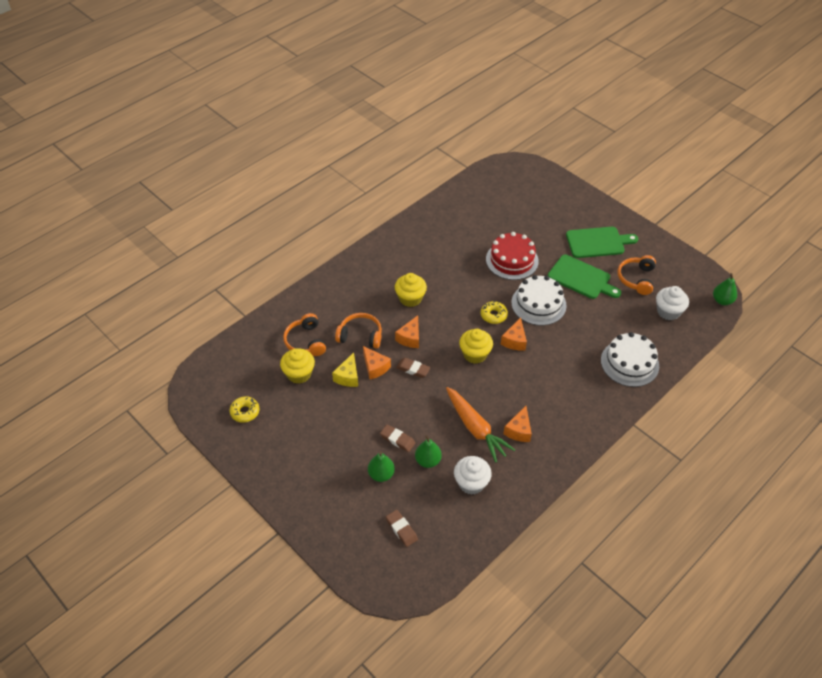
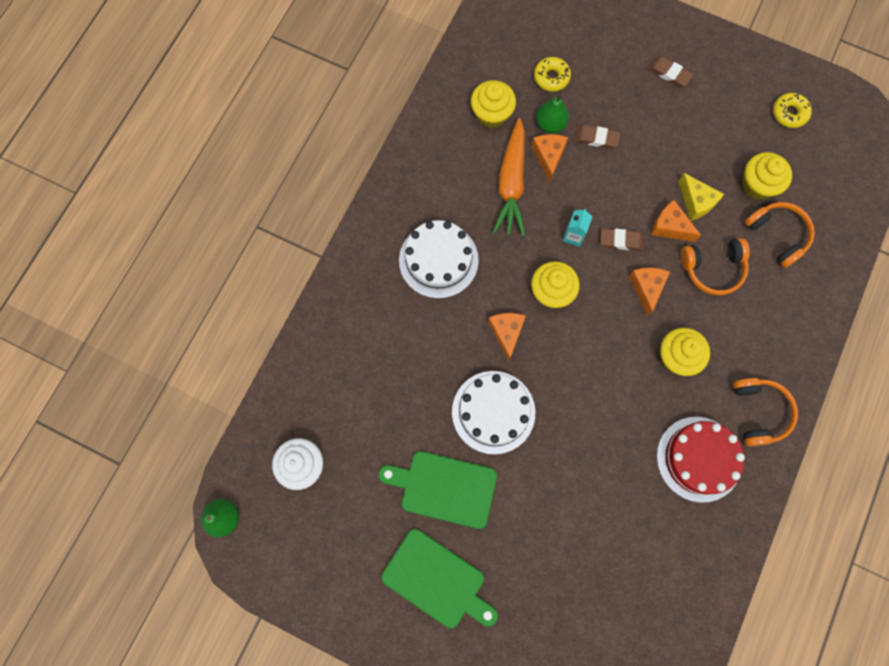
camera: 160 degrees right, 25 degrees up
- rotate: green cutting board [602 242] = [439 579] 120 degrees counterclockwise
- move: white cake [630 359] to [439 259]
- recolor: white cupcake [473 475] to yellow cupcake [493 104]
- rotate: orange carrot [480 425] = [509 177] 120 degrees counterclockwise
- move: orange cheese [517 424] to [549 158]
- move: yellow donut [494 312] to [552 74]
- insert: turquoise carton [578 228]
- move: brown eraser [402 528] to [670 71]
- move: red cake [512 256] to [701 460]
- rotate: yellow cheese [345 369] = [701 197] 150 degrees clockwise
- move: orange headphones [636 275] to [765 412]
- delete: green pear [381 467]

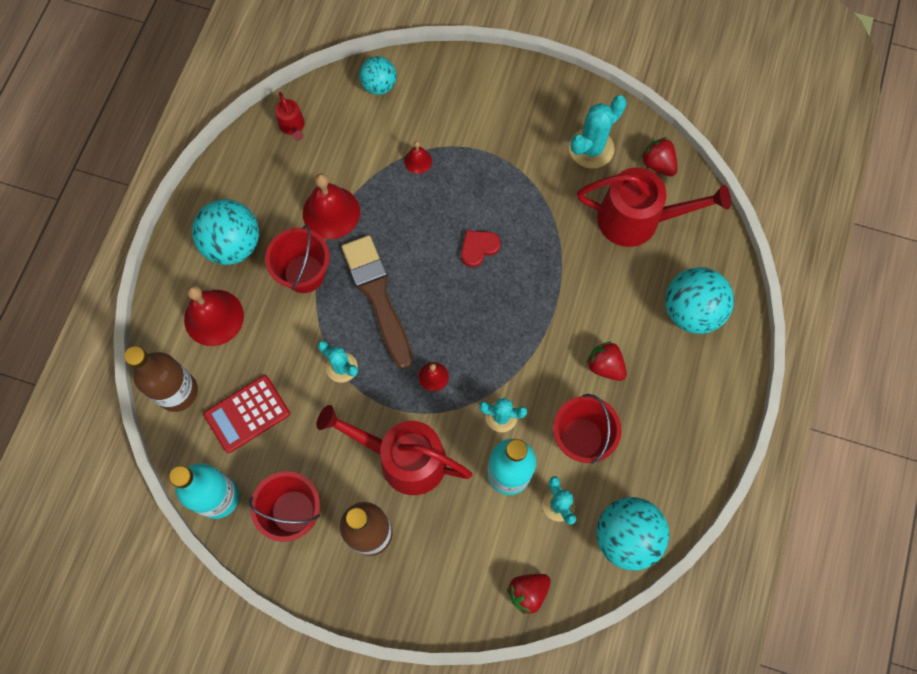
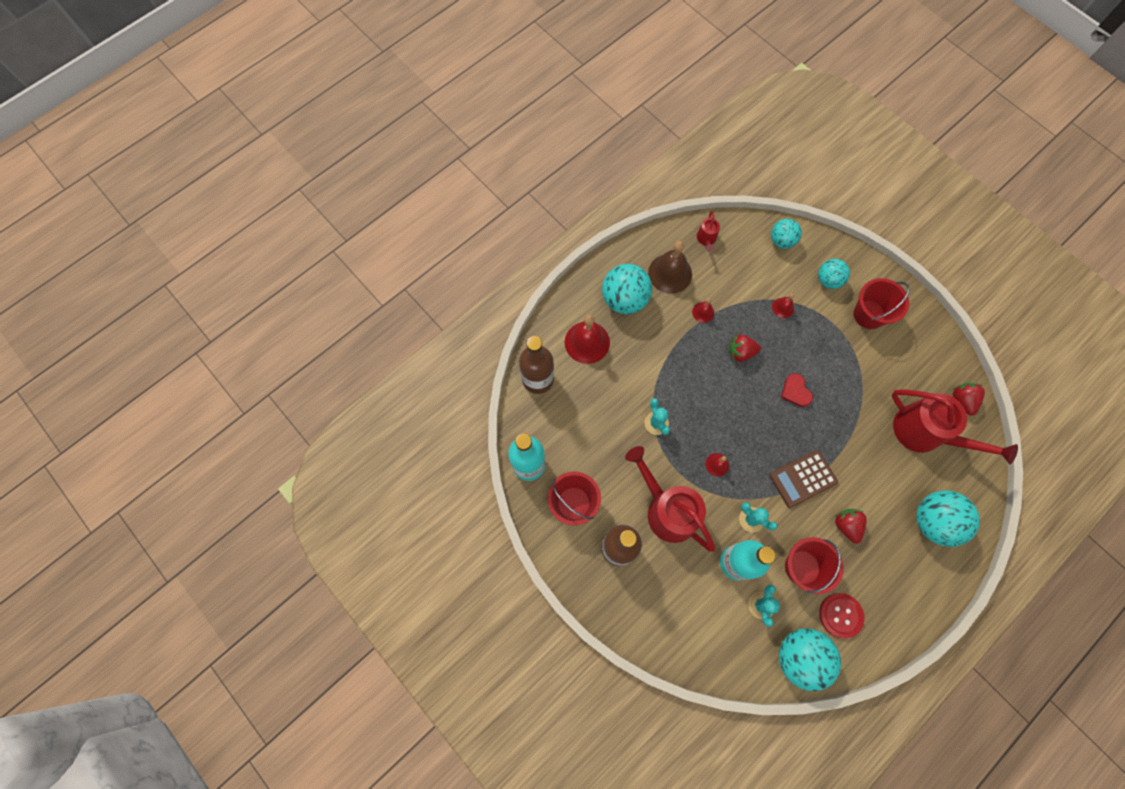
camera: 30 degrees right, 0 degrees up
- insert: brown bell [670 267]
- resize: red bell [331 206] = [703 310] x0.49
- move: red strawberry [529 594] to [745 348]
- insert: brown calculator [804 479]
- rotate: red heart [481 248] = [797 390] 105 degrees counterclockwise
- insert: turquoise ball [834 274]
- insert: red button [842 615]
- move: red bucket [297 259] to [882 303]
- delete: red calculator [247 414]
- delete: brown brush [377 302]
- delete: turquoise cactus [598 132]

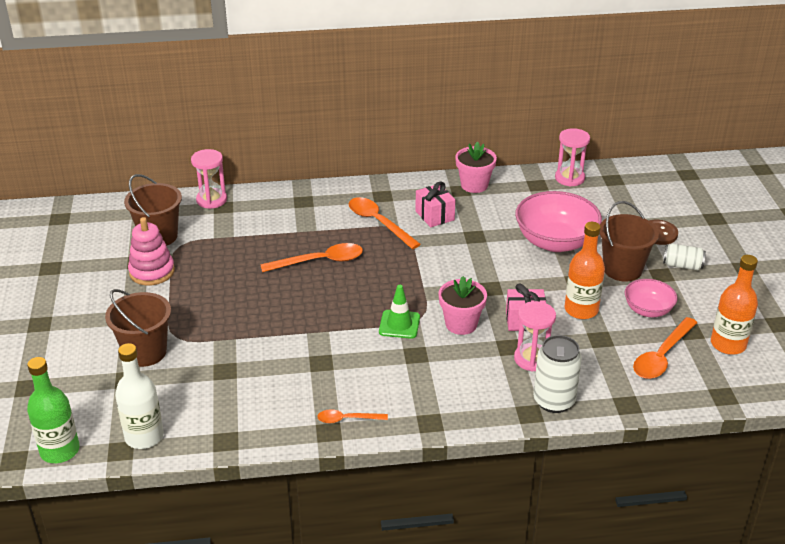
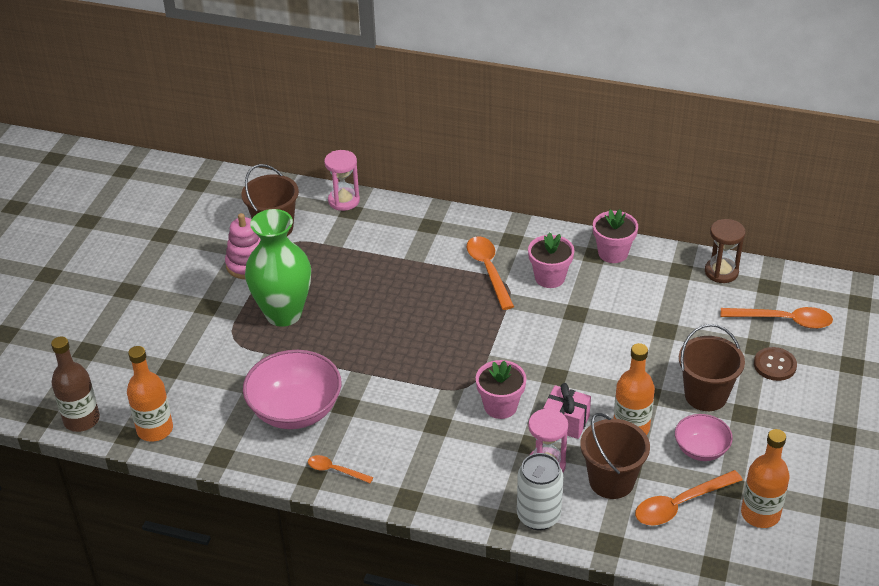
camera: 25 degrees right, 5 degrees up
- recolor: green bottle [53 410] to brown bottle [75 384]
- recolor: white bottle [139 396] to orange bottle [150 394]
- move: pink bowl [558 221] to [292 389]
- insert: green vase [278 268]
- replace: pink gift [435 204] to pink flower pot [551 260]
- move: brown bucket [138 328] to [615 456]
- recolor: pink hourglass [572 157] to brown hourglass [725 251]
- move: orange spoon [311 257] to [777 318]
- delete: green traffic cone [399 312]
- delete: white can [684 257]

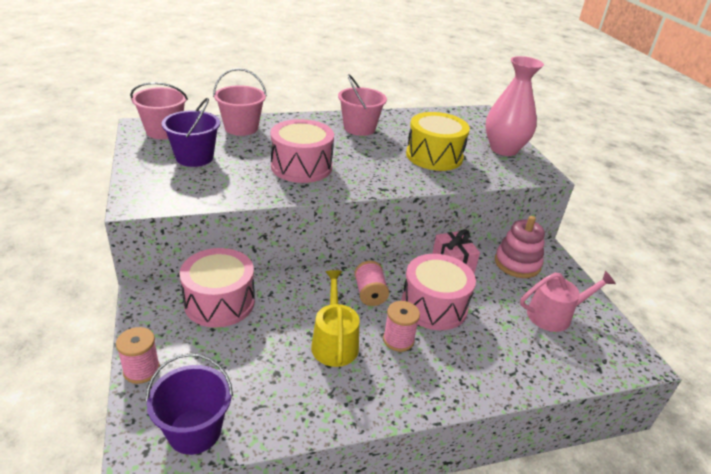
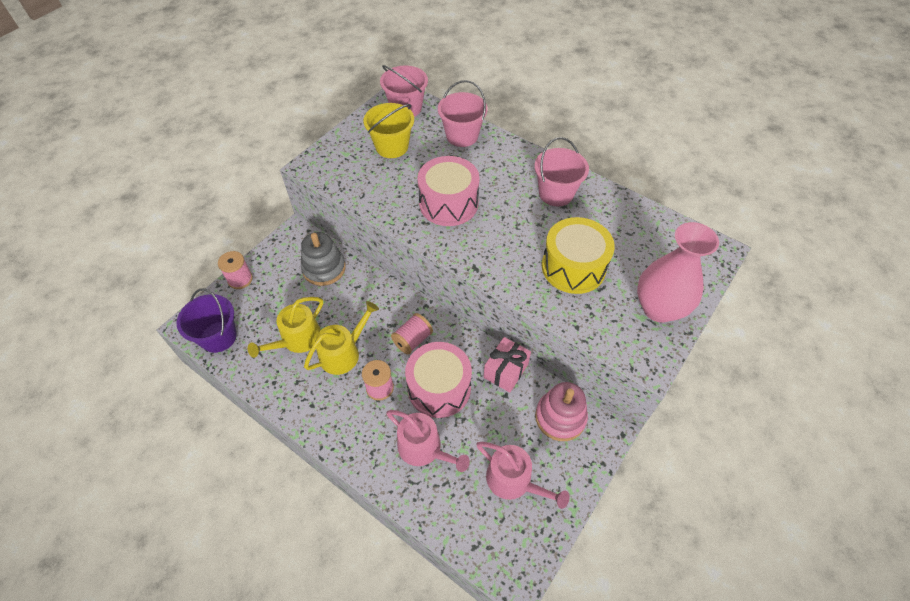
camera: 55 degrees right, 20 degrees up
- insert: yellow watering can [285 327]
- replace: pink drum [217 287] to grey stacking toy [323 259]
- recolor: purple bucket [191 132] to yellow bucket [388 130]
- insert: pink watering can [428 441]

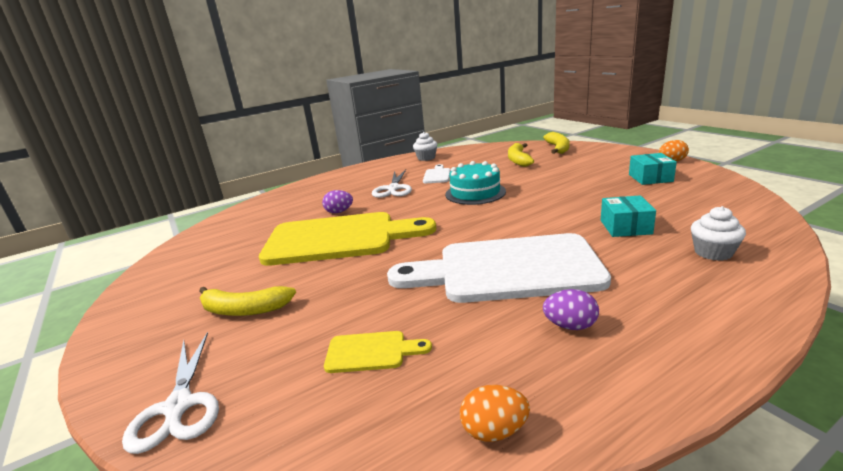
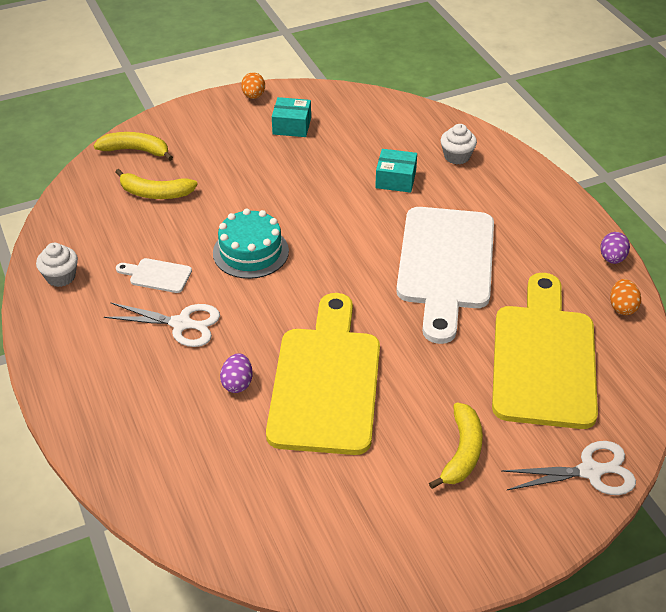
camera: 85 degrees left, 20 degrees up
- resize: yellow cutting board [378 352] = [545 351] x2.48
- move: purple egg [571 309] to [615 248]

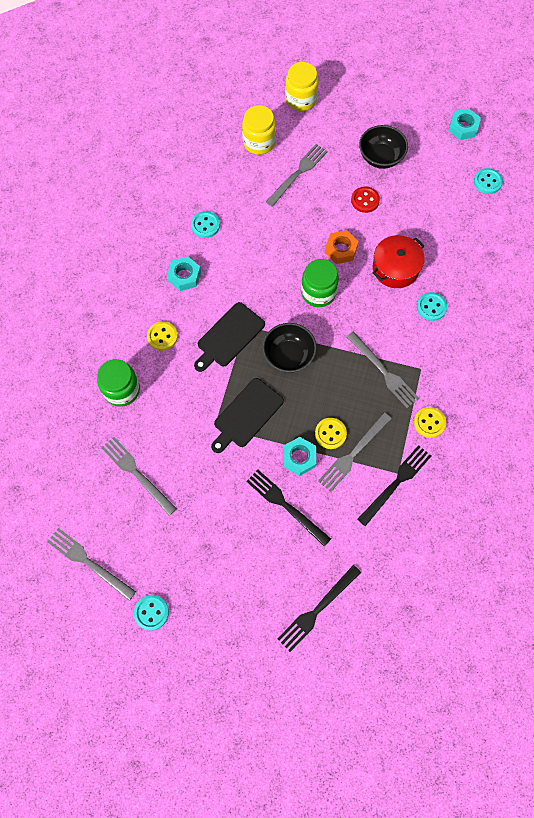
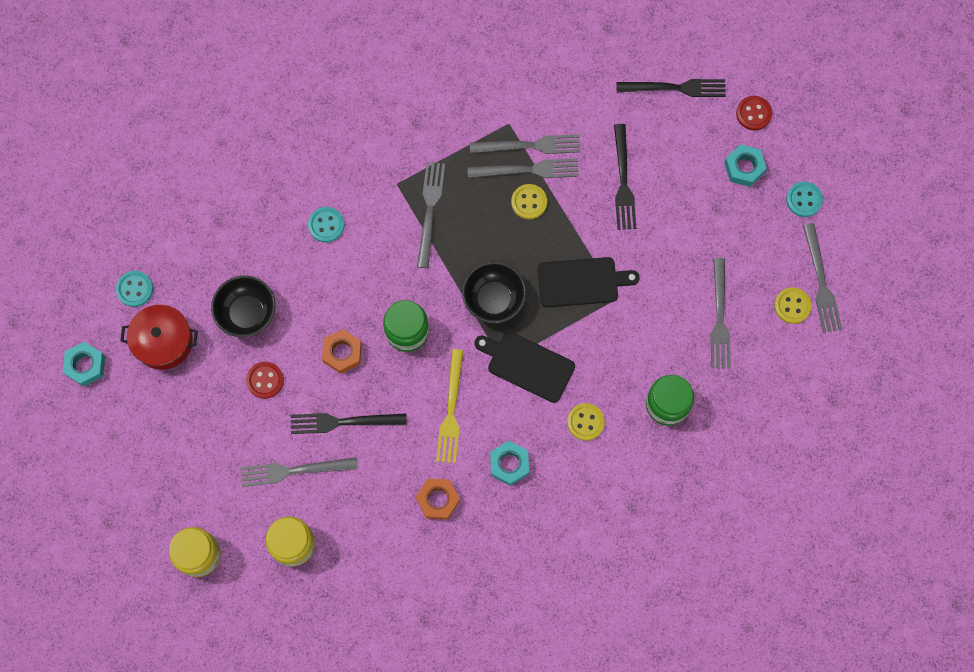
camera: 135 degrees left, 5 degrees up
- move: red pot [399 261] to [159 337]
- move: black bowl [383 147] to [243 306]
- move: black fork [394 485] to [348 423]
- replace: turquoise button [205 224] to orange nut [438 499]
- insert: yellow fork [449 406]
- insert: grey fork [525 144]
- rotate: black cutting board [229 337] = [524 367] 150 degrees counterclockwise
- move: turquoise nut [299 456] to [745 165]
- insert: red button [754 113]
- move: yellow button [430 422] to [793 305]

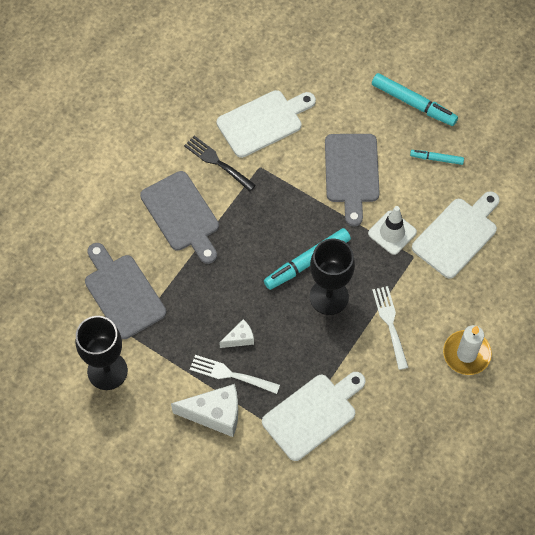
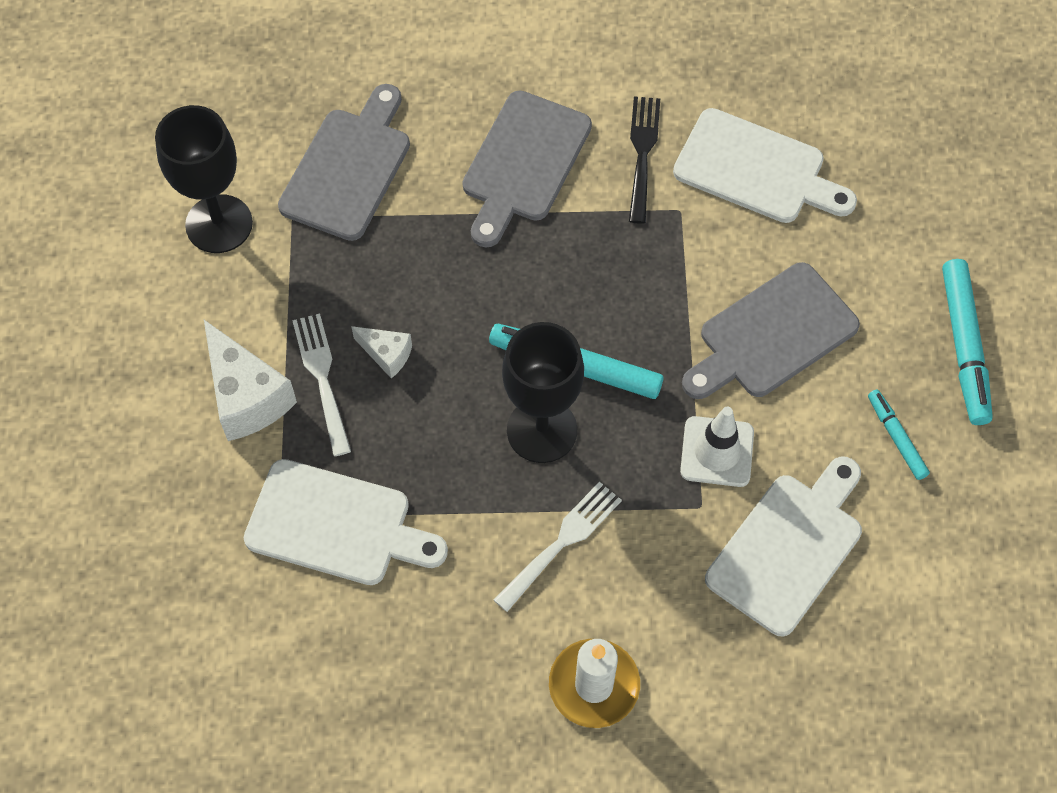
camera: 55 degrees right, 0 degrees up
- rotate: white cutting board [456 234] = [783 546] 60 degrees counterclockwise

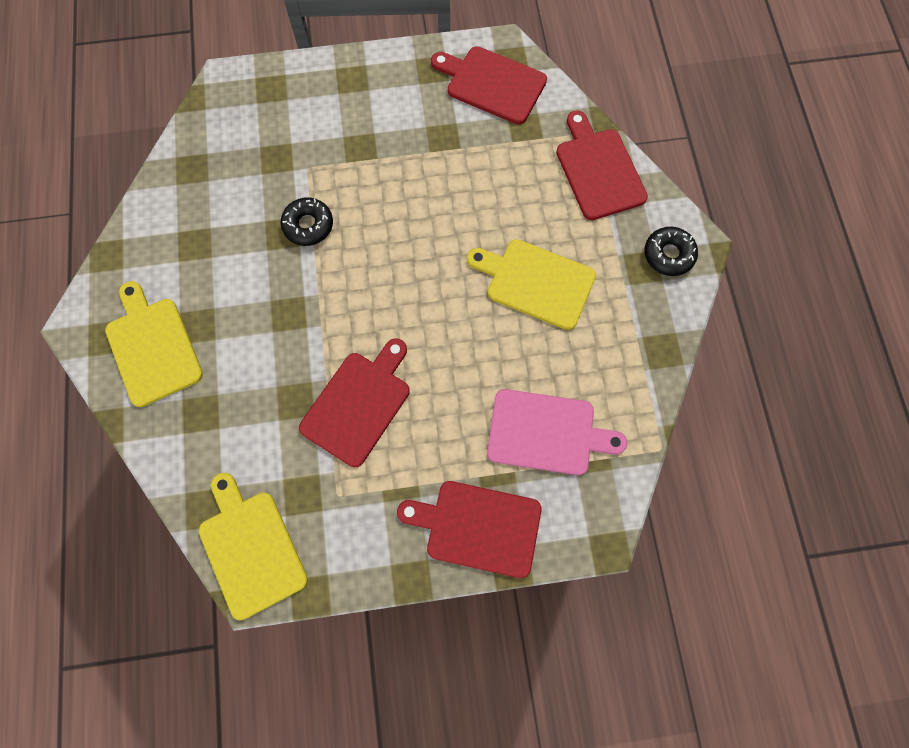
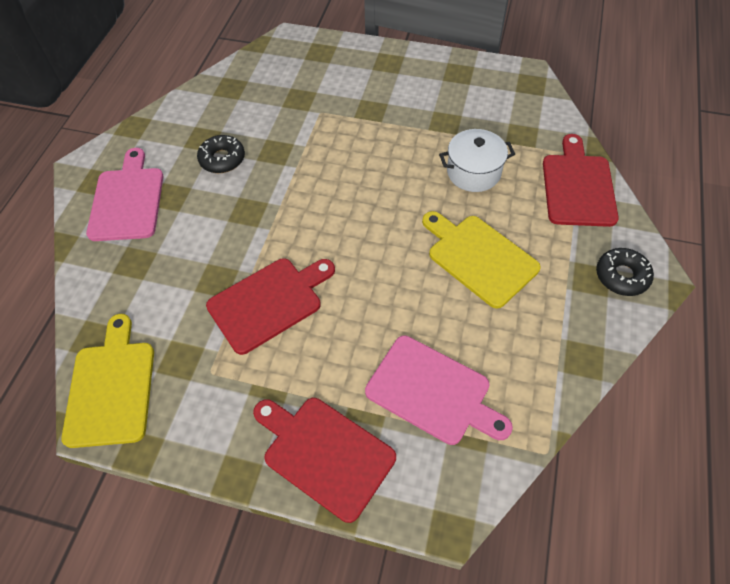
camera: 25 degrees right, 15 degrees down
- recolor: yellow cutting board [154 344] to pink cutting board [124 194]
- move: black donut [307 221] to [221 154]
- insert: white pot [477 160]
- delete: red cutting board [489 85]

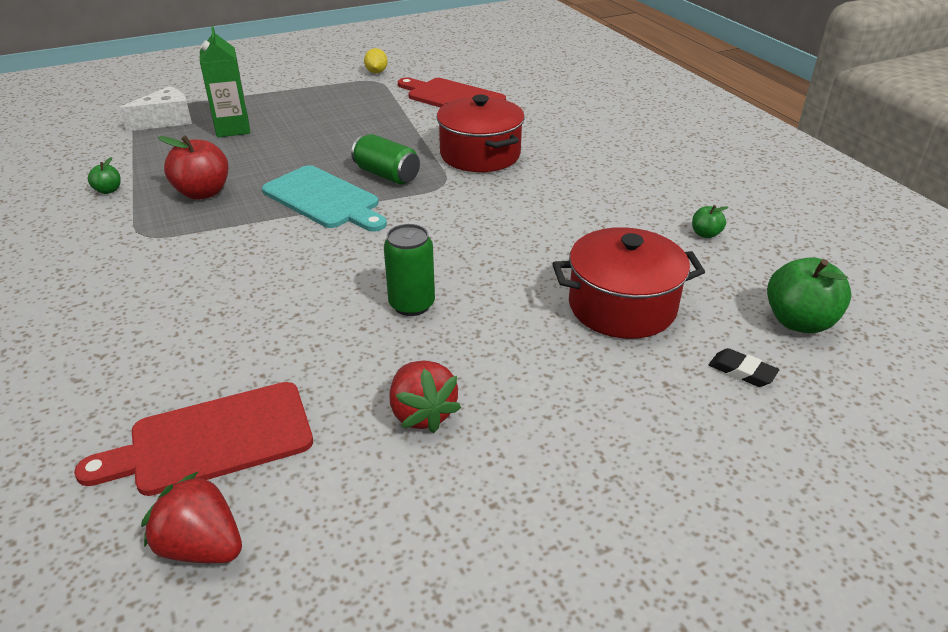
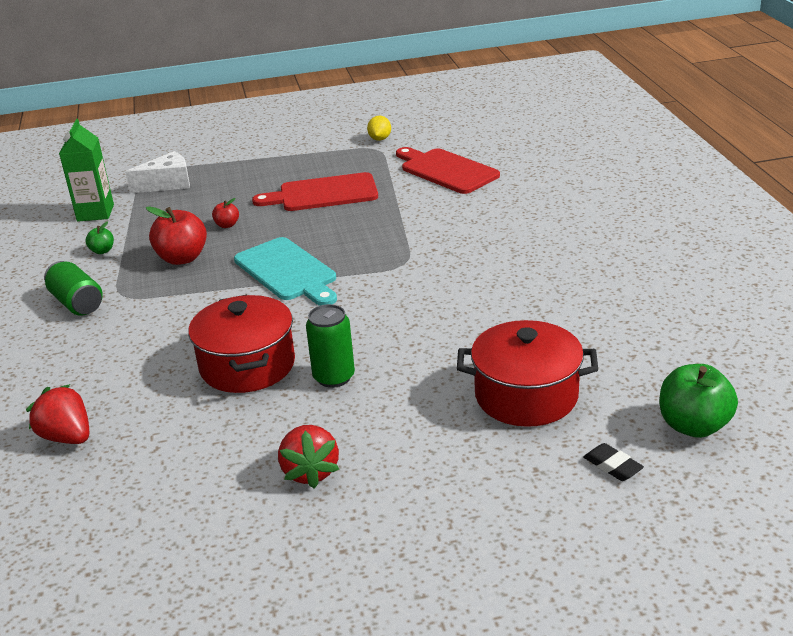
camera: 15 degrees right, 5 degrees down
- move: red strawberry [191 517] to [57 414]
- move: green can [385 159] to [73 288]
- move: green carton [225 81] to [86 170]
- move: red pot [481 133] to [241 344]
- insert: red apple [225 213]
- move: red cutting board [193 439] to [315 191]
- delete: green apple [710 221]

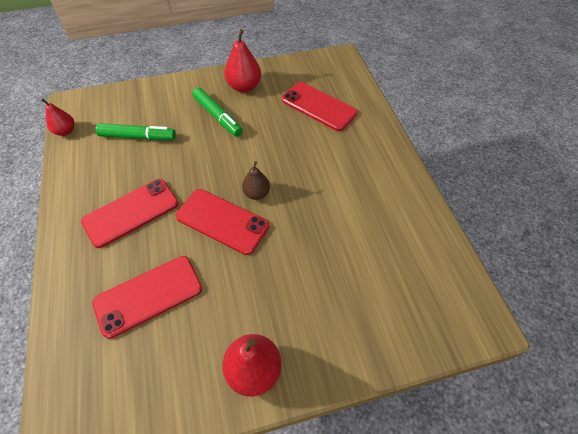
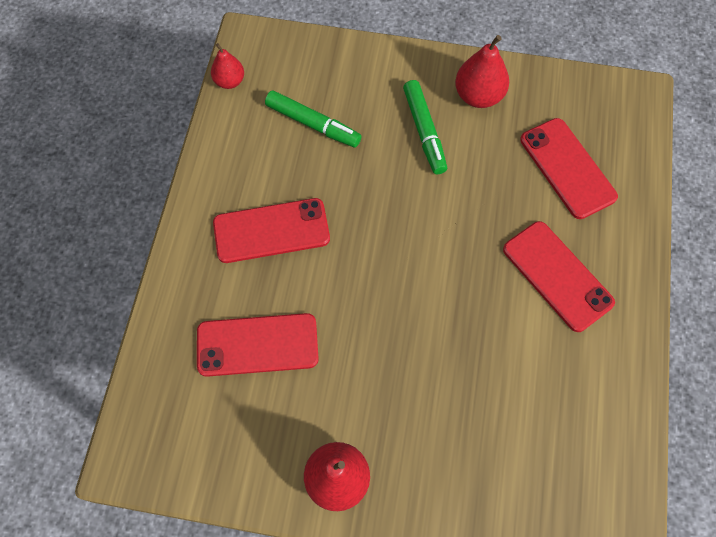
camera: 25 degrees right, 10 degrees up
- move: red phone [222 222] to [559 276]
- delete: brown pear [256 180]

